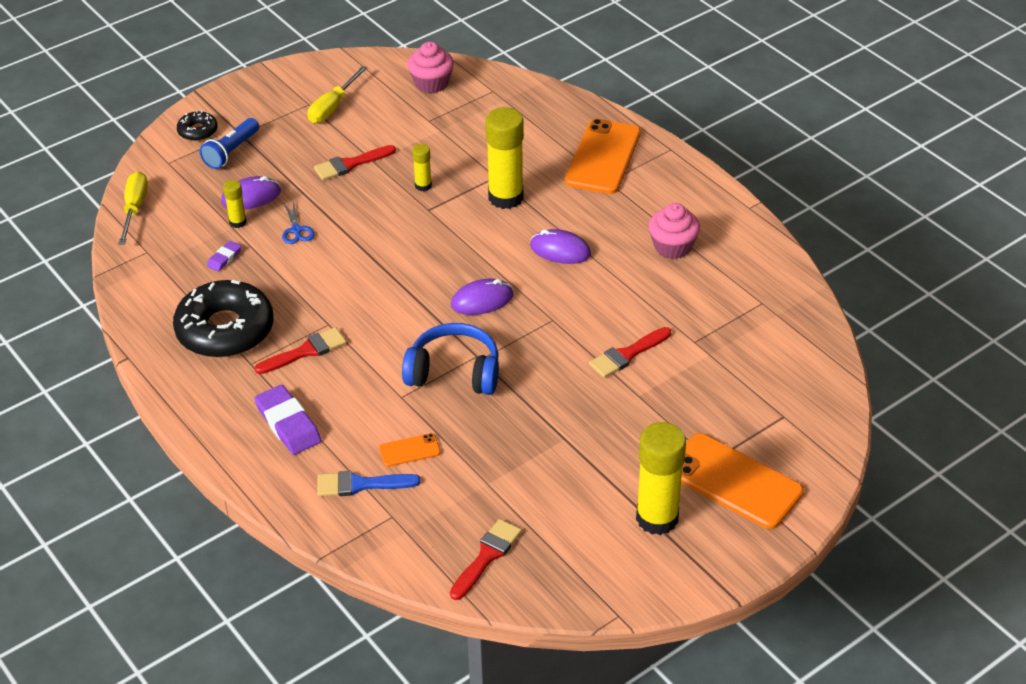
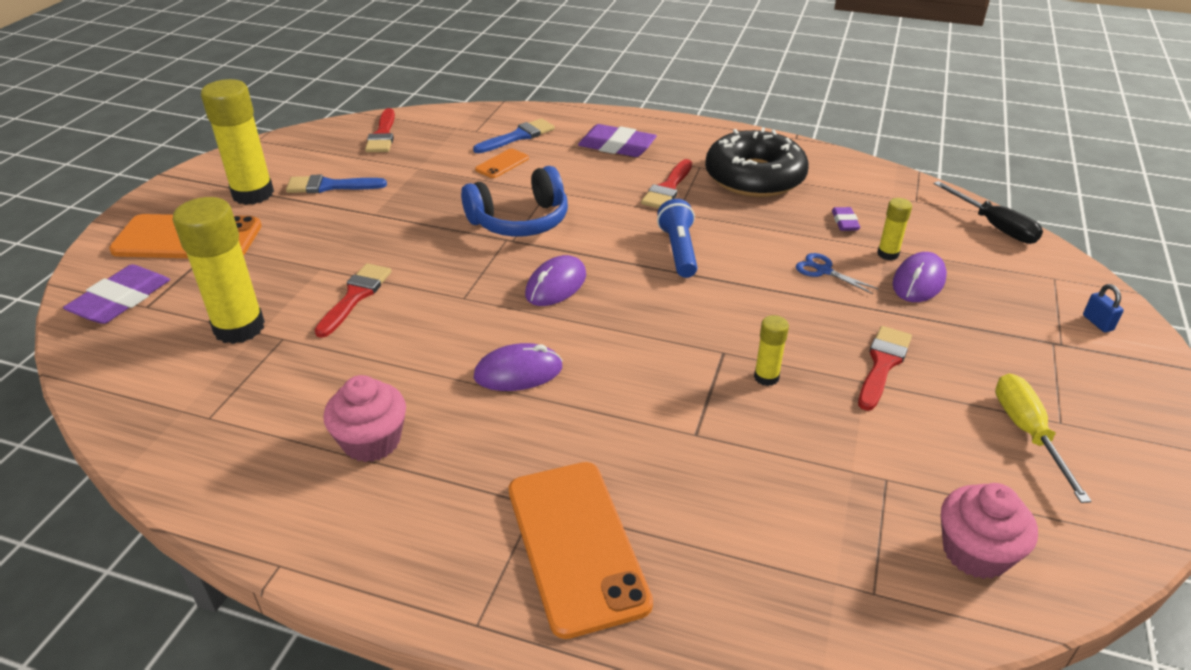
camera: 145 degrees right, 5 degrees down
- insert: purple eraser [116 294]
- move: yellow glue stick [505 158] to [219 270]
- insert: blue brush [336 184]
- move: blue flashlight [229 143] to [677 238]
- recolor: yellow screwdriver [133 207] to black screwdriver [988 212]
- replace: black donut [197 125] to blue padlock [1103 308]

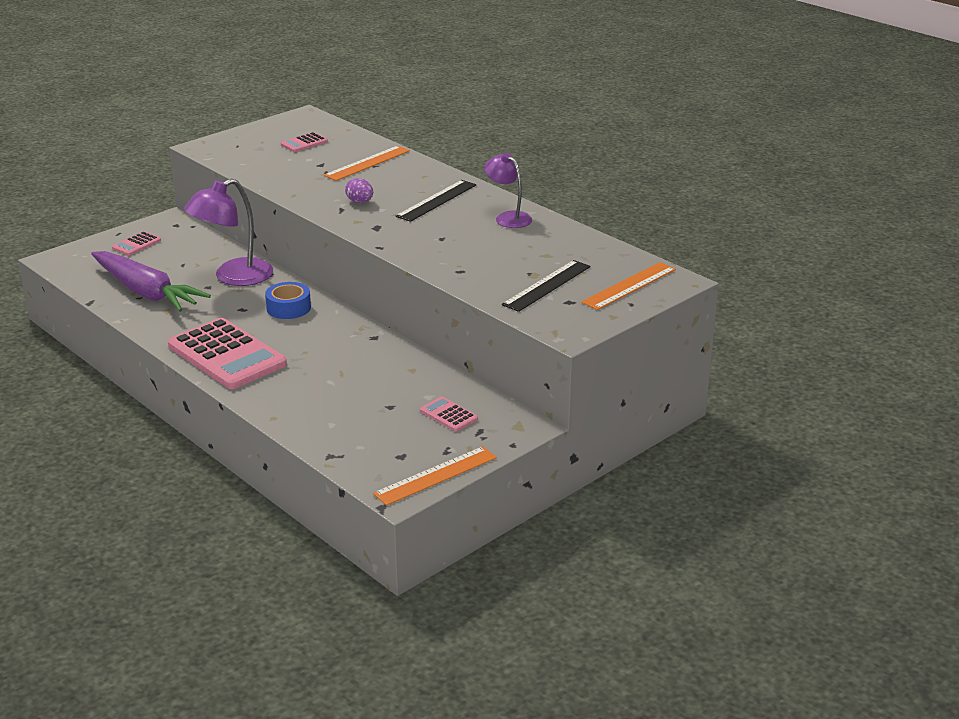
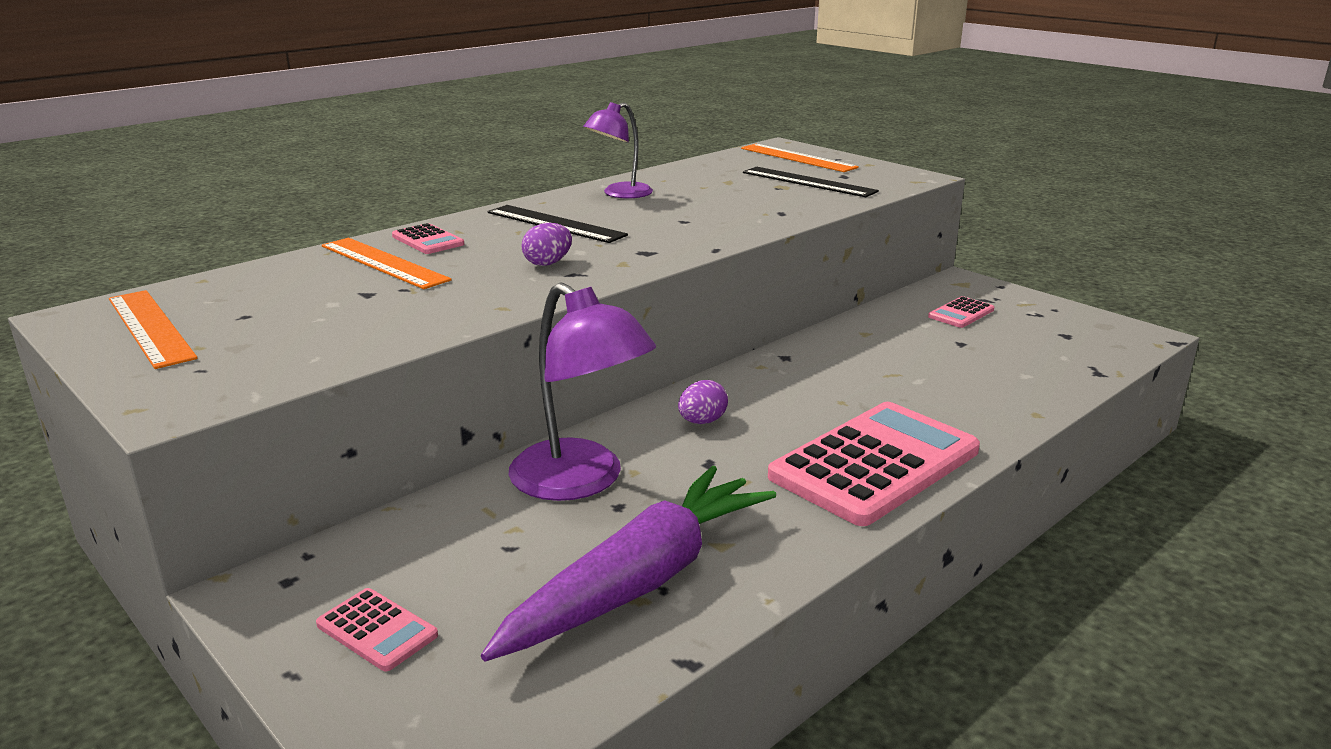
camera: 90 degrees left, 5 degrees down
- move: orange ruler [435 476] to [153 329]
- move: pink calculator [304 142] to [428 238]
- replace: blue tape [288 300] to purple egg [703 402]

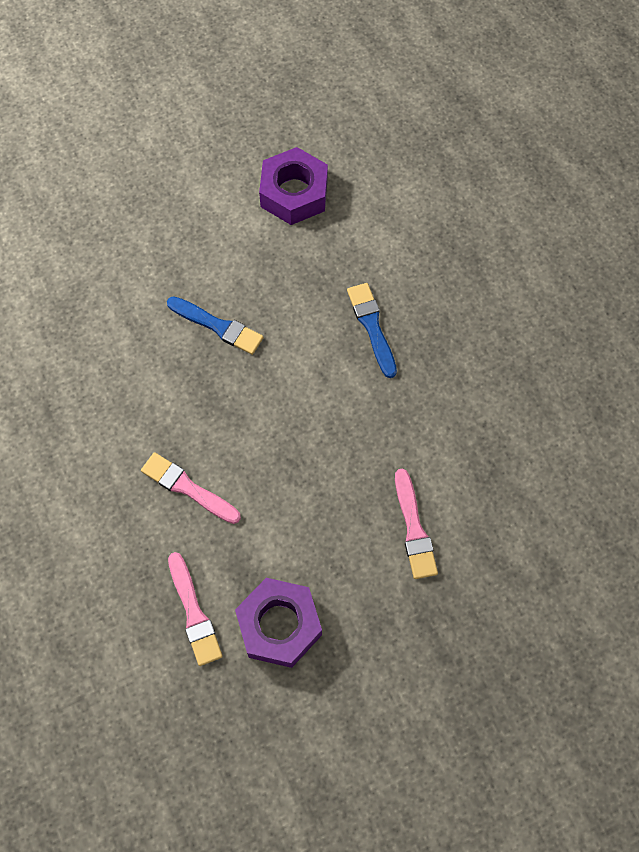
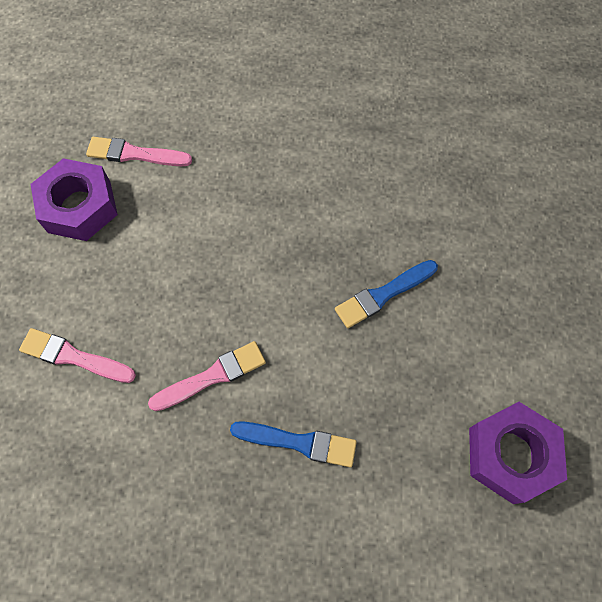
camera: 120 degrees right, 0 degrees up
- move: pink brush [191 488] to [207 376]

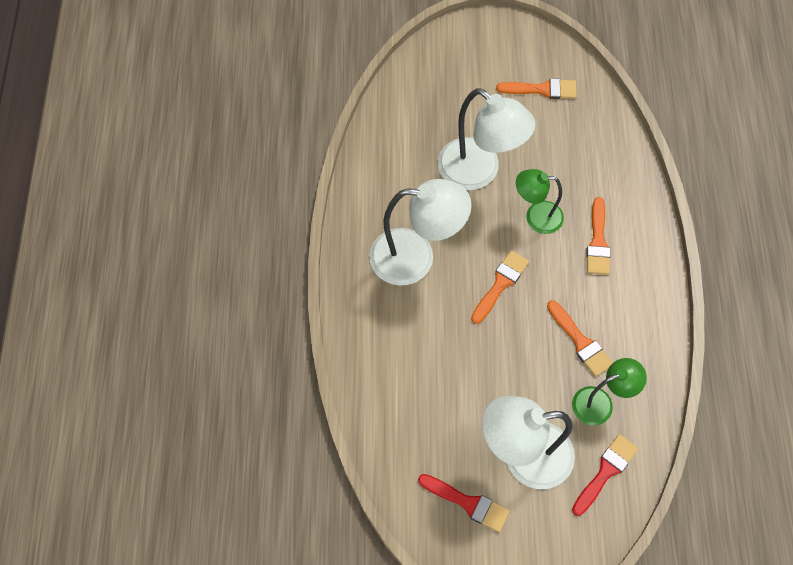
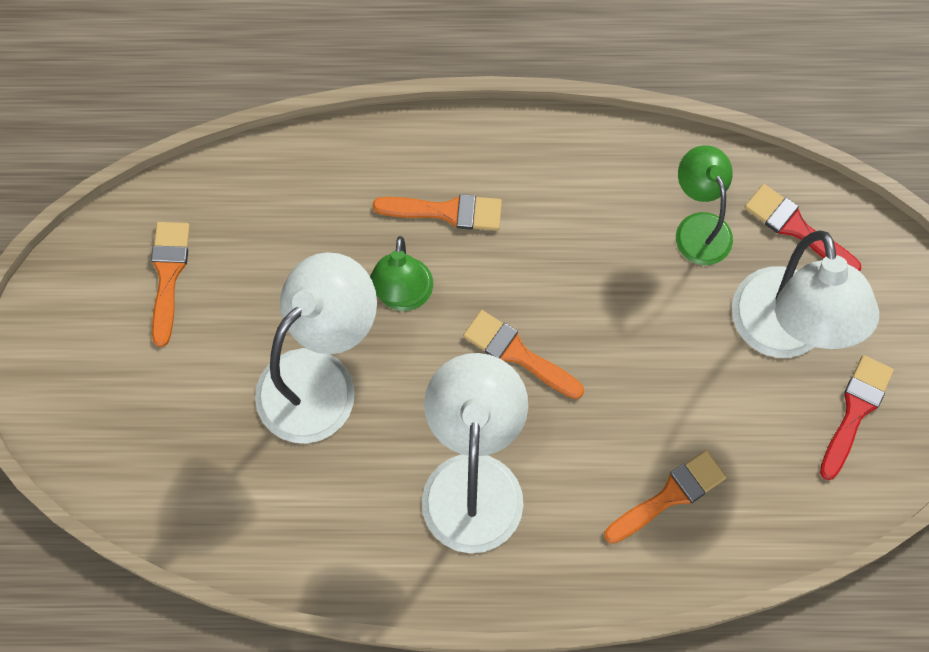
camera: 90 degrees left, 5 degrees up
- move: orange brush [580 338] to [665 497]

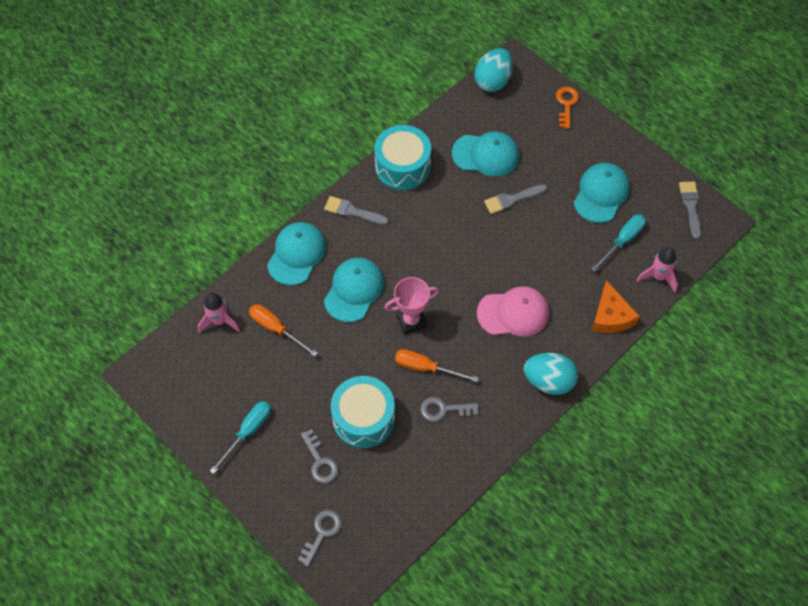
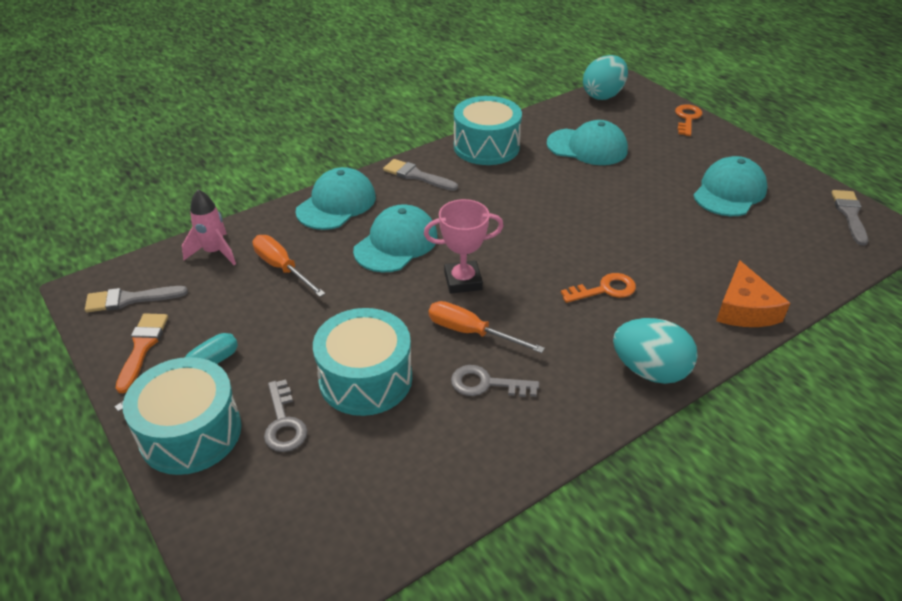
camera: 10 degrees right, 20 degrees down
- move: grey brush [515 199] to [136 299]
- insert: orange brush [142 353]
- insert: turquoise drum [182 416]
- replace: pink cap [513 311] to orange key [598 288]
- delete: grey key [320 538]
- delete: turquoise screwdriver [618 243]
- delete: pink rocket [657 270]

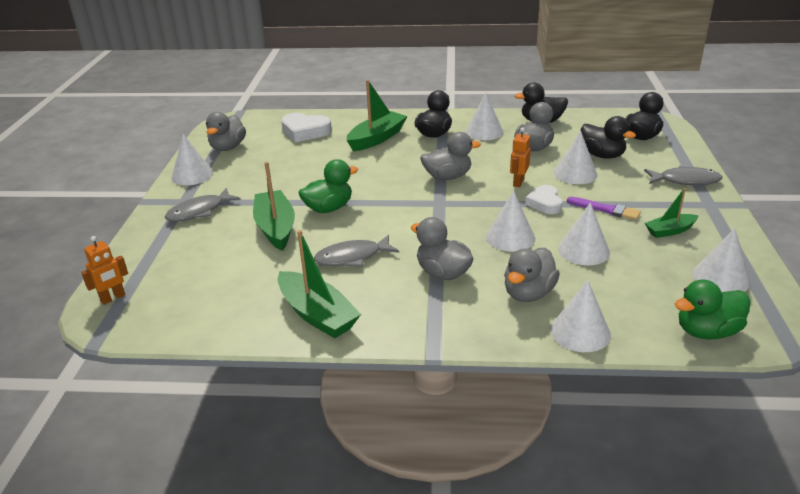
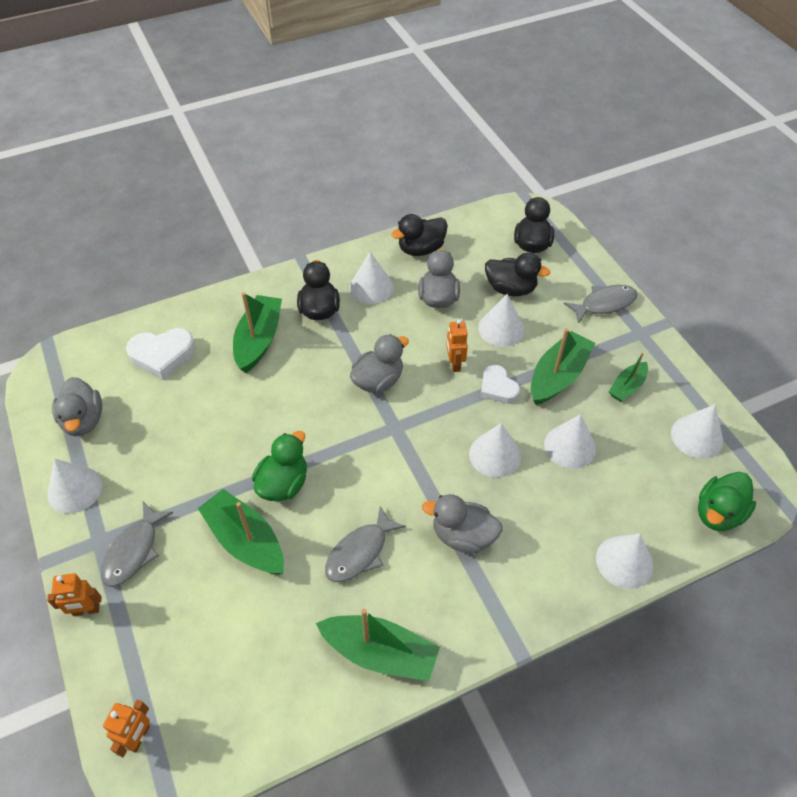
camera: 30 degrees left, 20 degrees up
- insert: orange robot [74 594]
- replace: purple brush [604 208] to green boat [563 366]
- delete: grey duck [532 275]

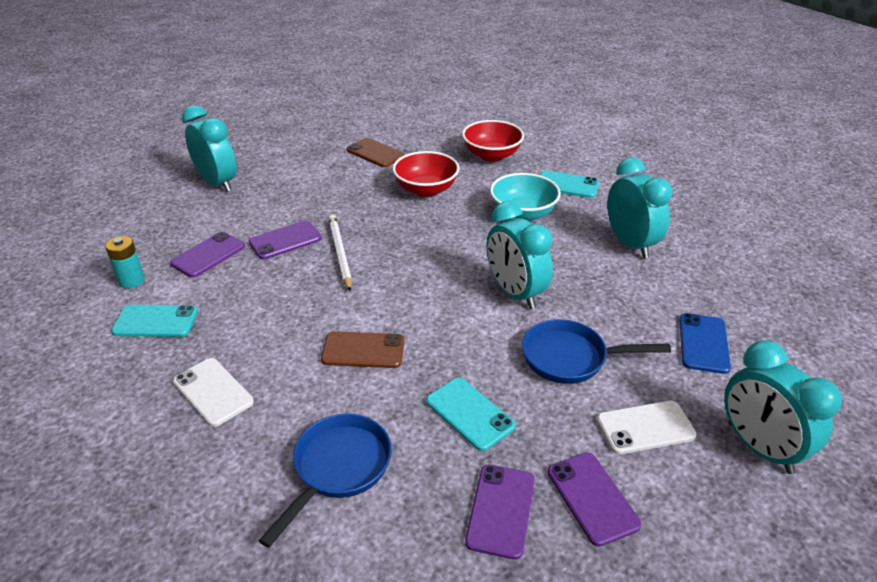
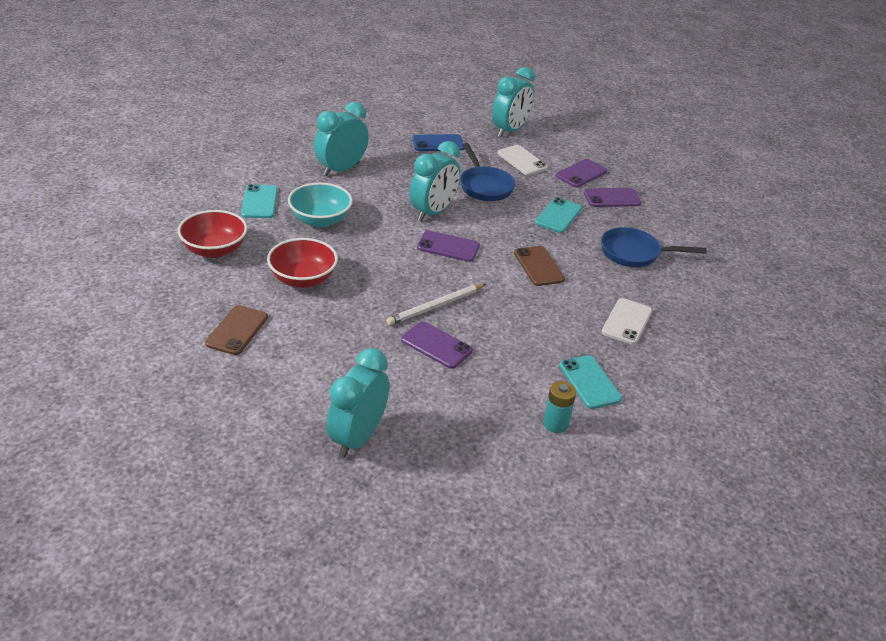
camera: 115 degrees left, 0 degrees up
- move: purple phone [207 255] to [448 246]

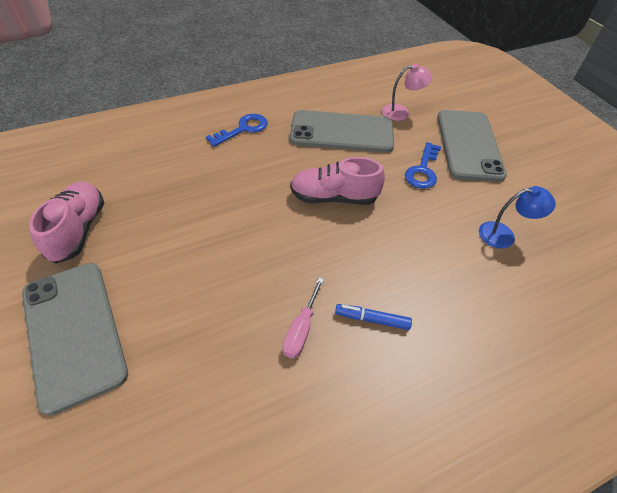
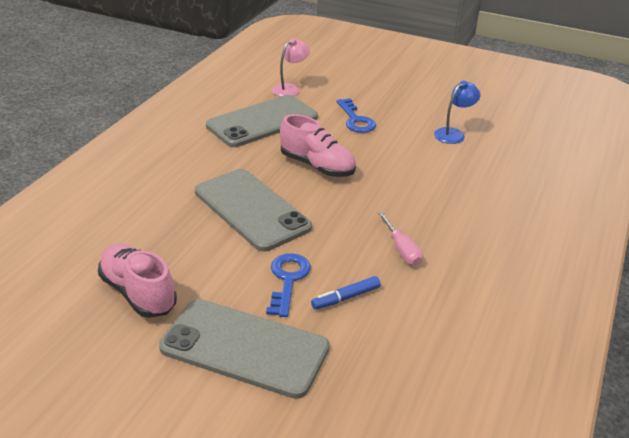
camera: 40 degrees left, 15 degrees down
- move: grey phone [472 146] to [253 210]
- move: blue key [237 130] to [288 285]
- rotate: pink shoe [337 181] = [318 145] 105 degrees counterclockwise
- move: blue marker [373 317] to [346 293]

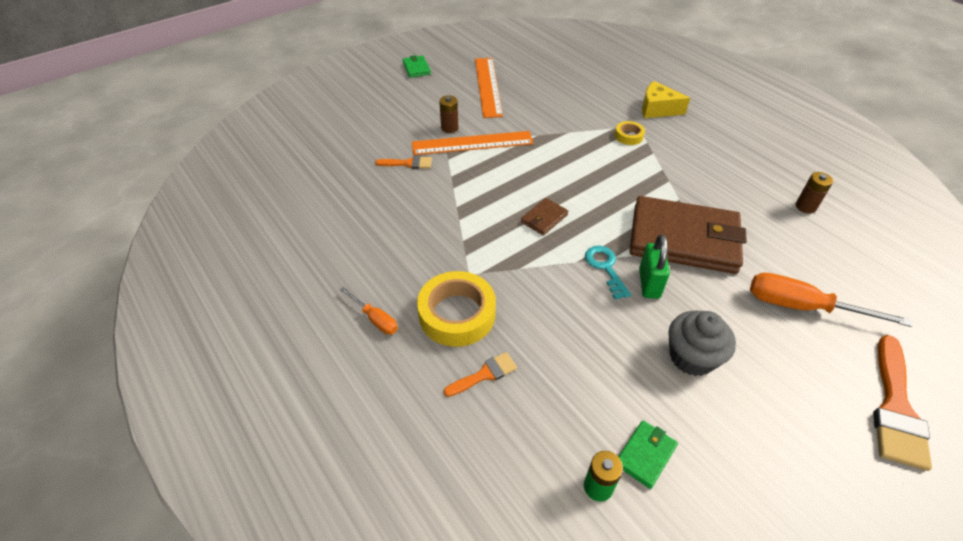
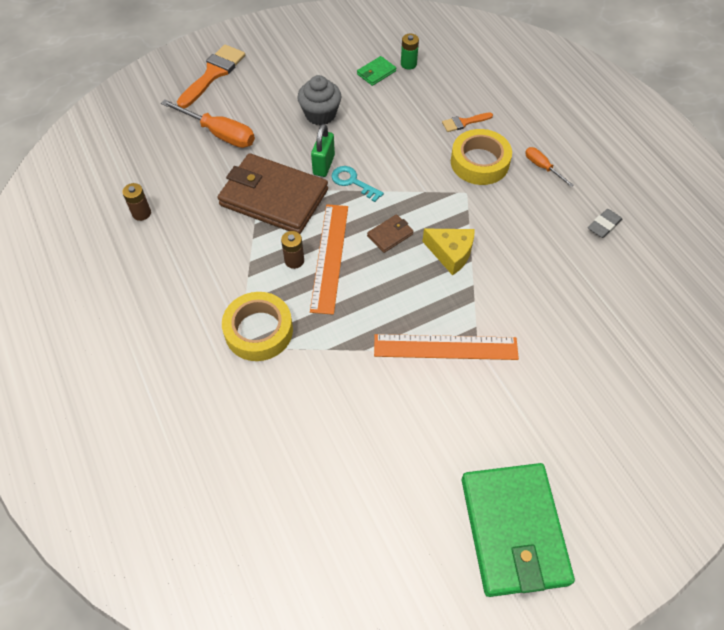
camera: 170 degrees left, 10 degrees up
- resize: yellow tape [630 133] = [257 326] x2.02
- move: brown battery [448 114] to [292 250]
- move: orange ruler [489 88] to [329 259]
- rotate: turquoise key [608 273] = [357 184] 135 degrees clockwise
- move: yellow cheese [666 99] to [448 252]
- resize: green wallet [417 66] = [518 530] x2.44
- insert: grey eraser [605 223]
- delete: orange brush [403 162]

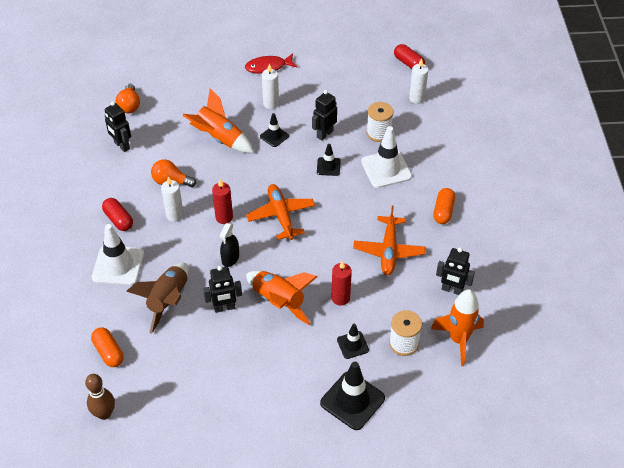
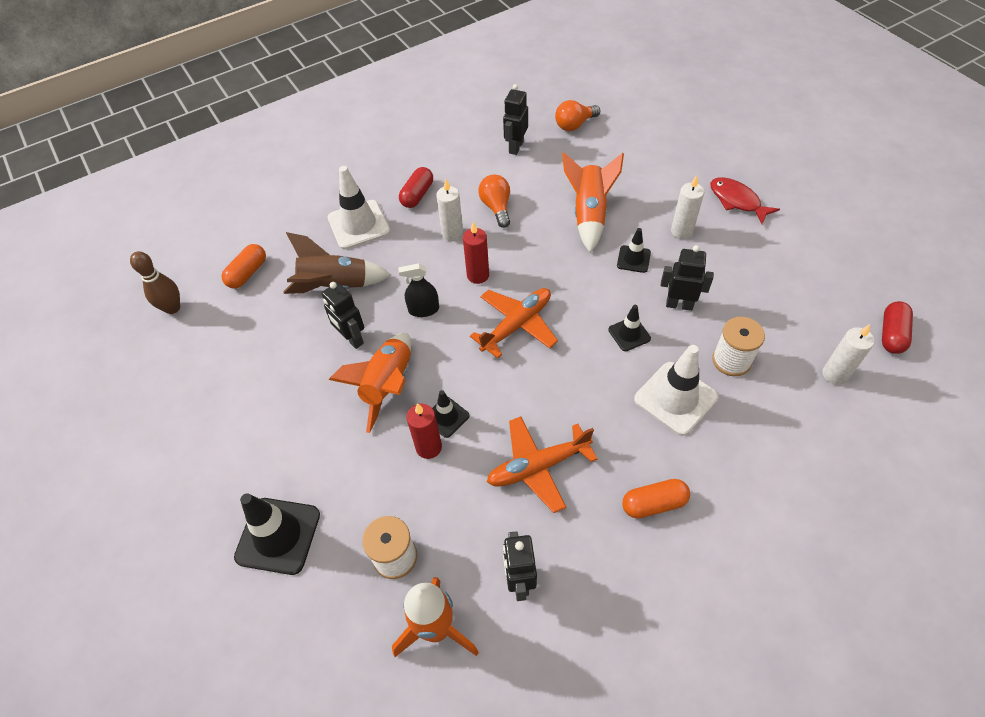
camera: 65 degrees right, 5 degrees up
- move: black traffic cone [353 341] to [450 414]

